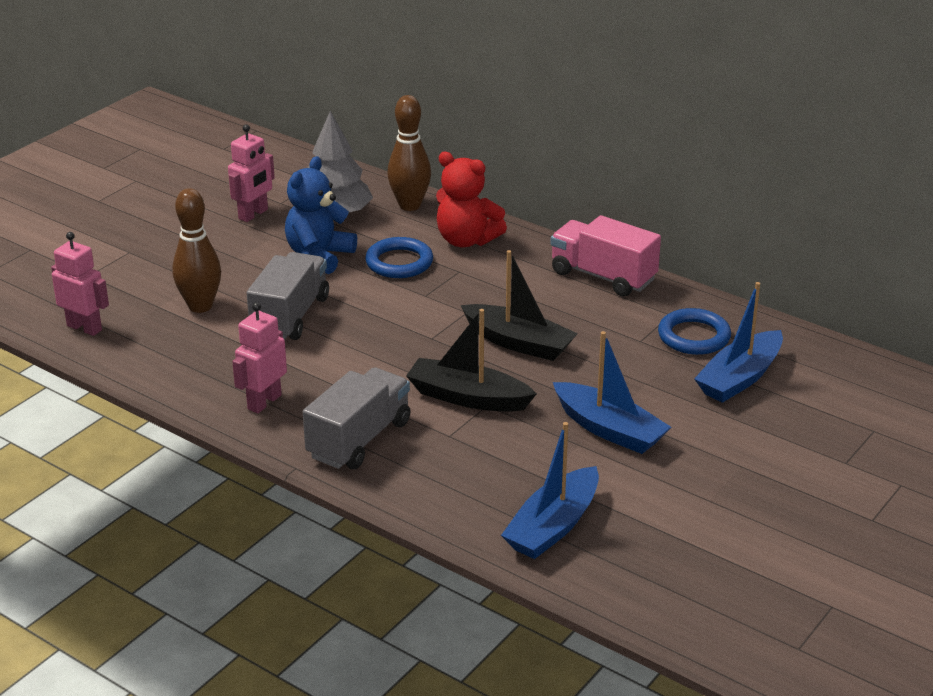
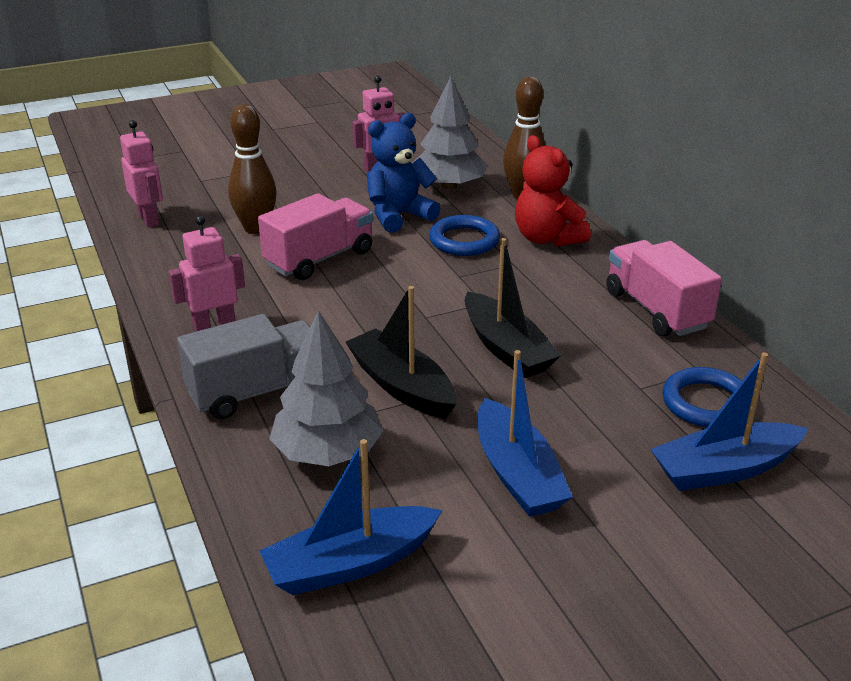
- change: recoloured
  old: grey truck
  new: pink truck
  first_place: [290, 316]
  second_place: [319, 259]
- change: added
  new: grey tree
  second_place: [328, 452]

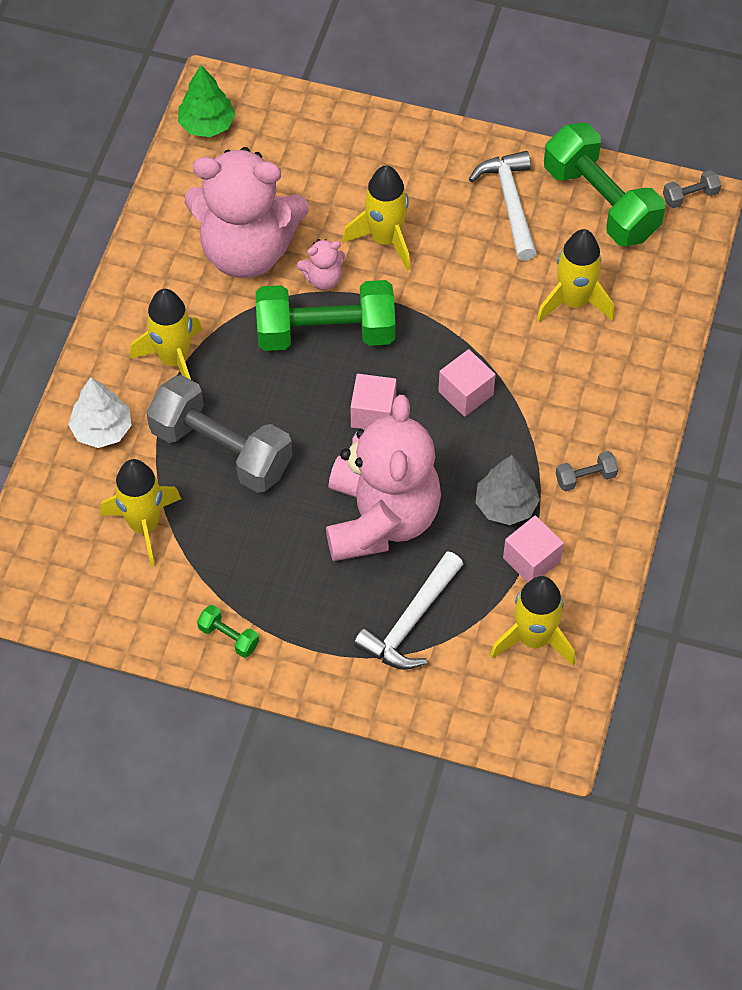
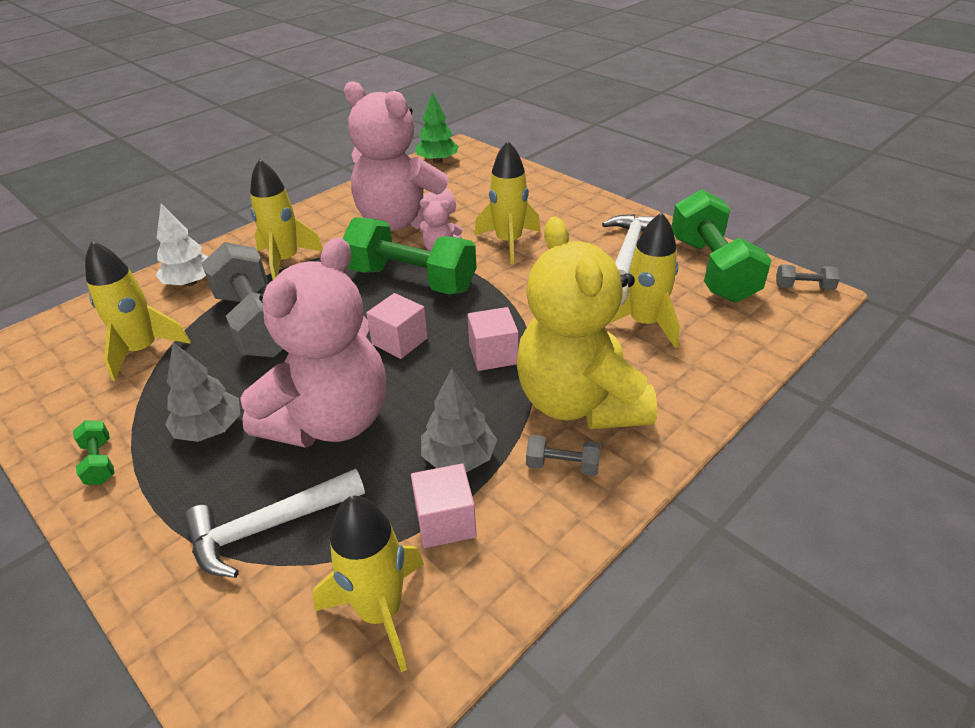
- change: added
  new: grey tree
  second_place: [210, 429]
- change: added
  new: yellow teddy bear
  second_place: [580, 402]

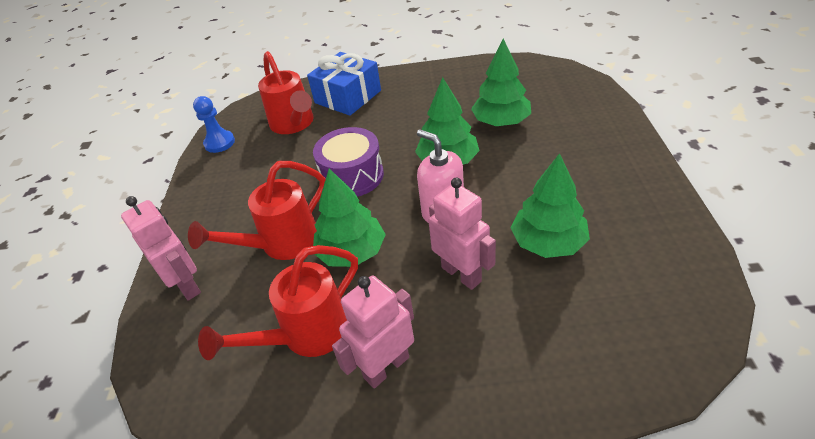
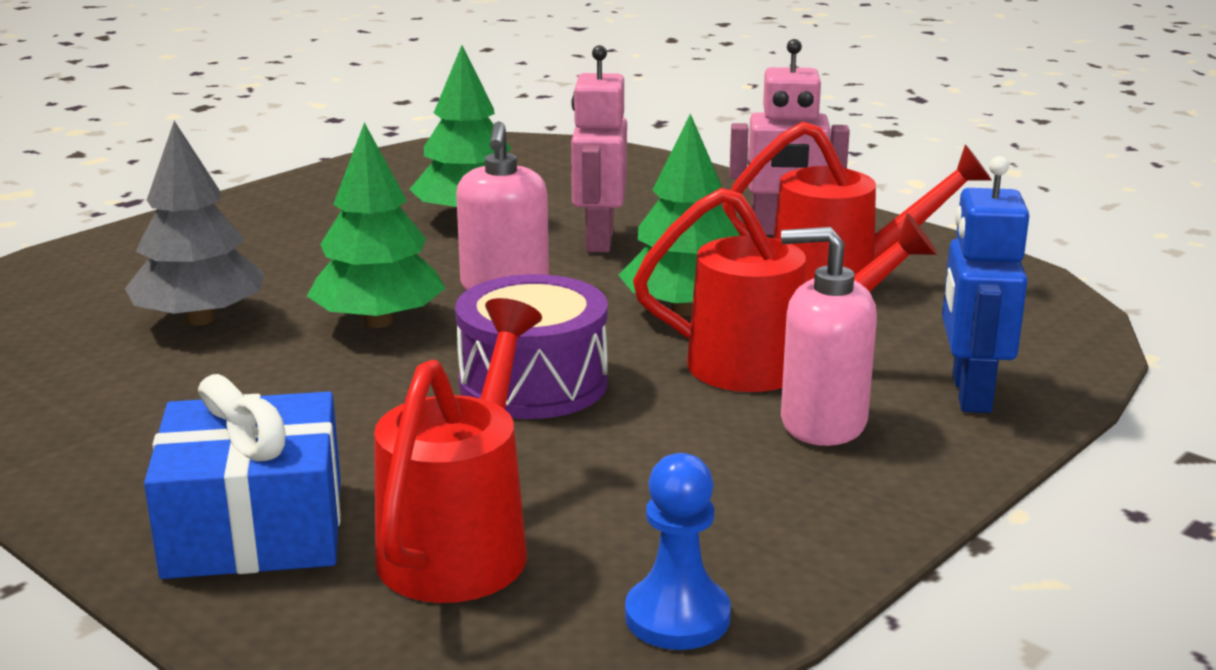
- change: recoloured
  old: pink robot
  new: blue robot
  first_place: [187, 285]
  second_place: [970, 393]
- change: recoloured
  old: green tree
  new: grey tree
  first_place: [501, 122]
  second_place: [200, 319]
- change: added
  new: pink soap dispenser
  second_place: [822, 423]

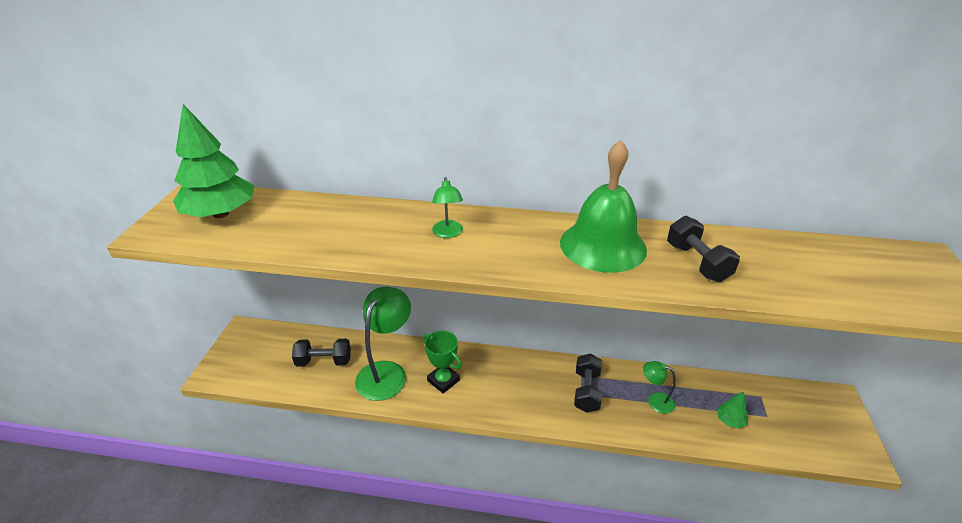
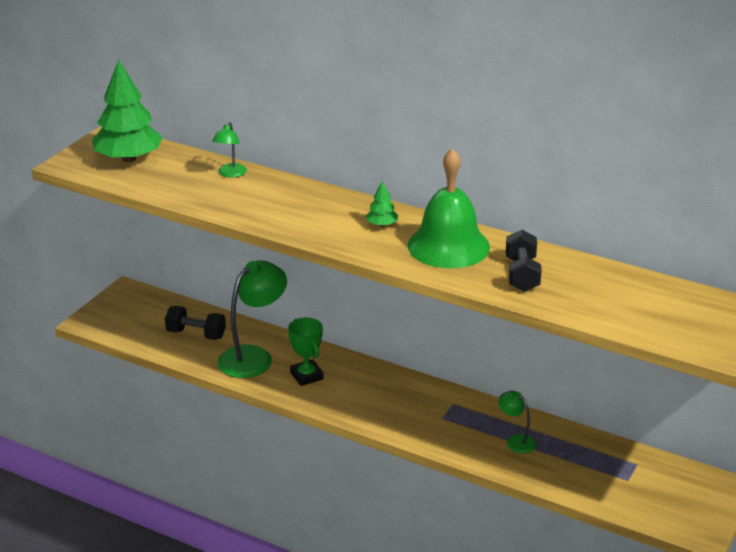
- change: moved
  old: green lamp
  first_place: [448, 233]
  second_place: [230, 174]
- change: removed
  old: black dumbbell
  first_place: [586, 391]
- change: moved
  old: green tree
  first_place: [730, 420]
  second_place: [381, 224]

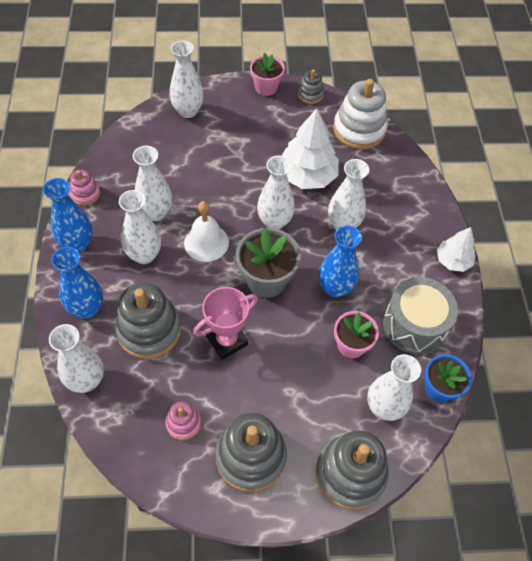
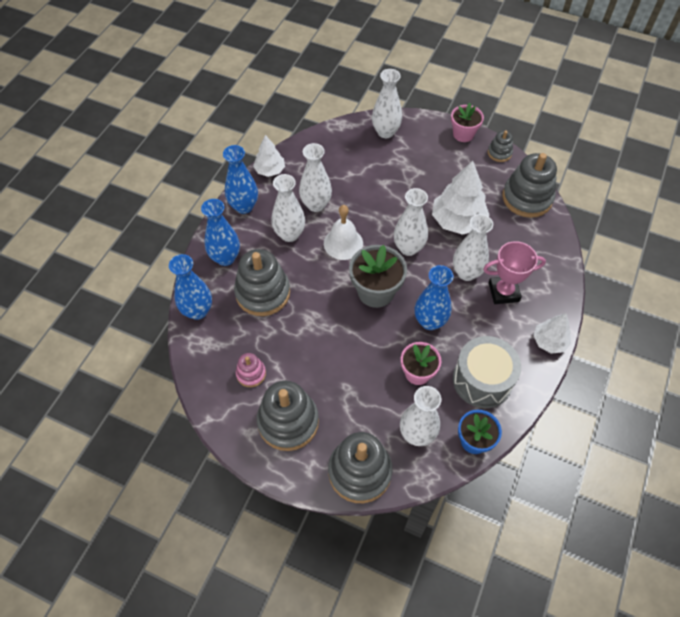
- change: recoloured
  old: white vase
  new: blue vase
  first_place: [86, 380]
  second_place: [198, 311]
- change: replaced
  old: pink stacking toy
  new: white tree
  first_place: [85, 194]
  second_place: [270, 170]
- change: moved
  old: pink trophy
  first_place: [227, 340]
  second_place: [503, 292]
- change: recoloured
  old: white stacking toy
  new: grey stacking toy
  first_place: [359, 130]
  second_place: [527, 198]

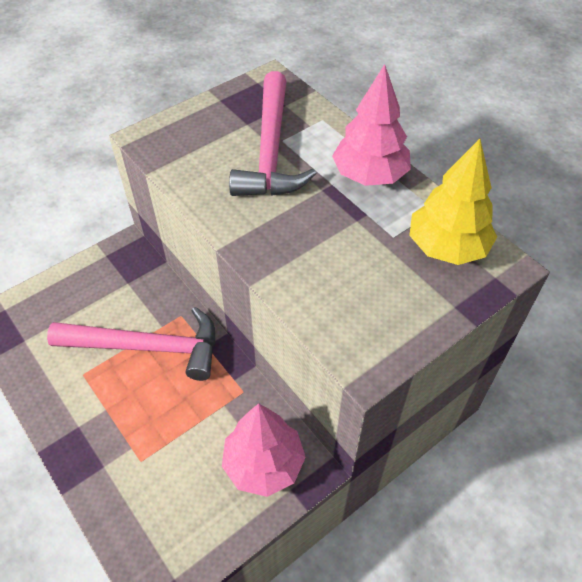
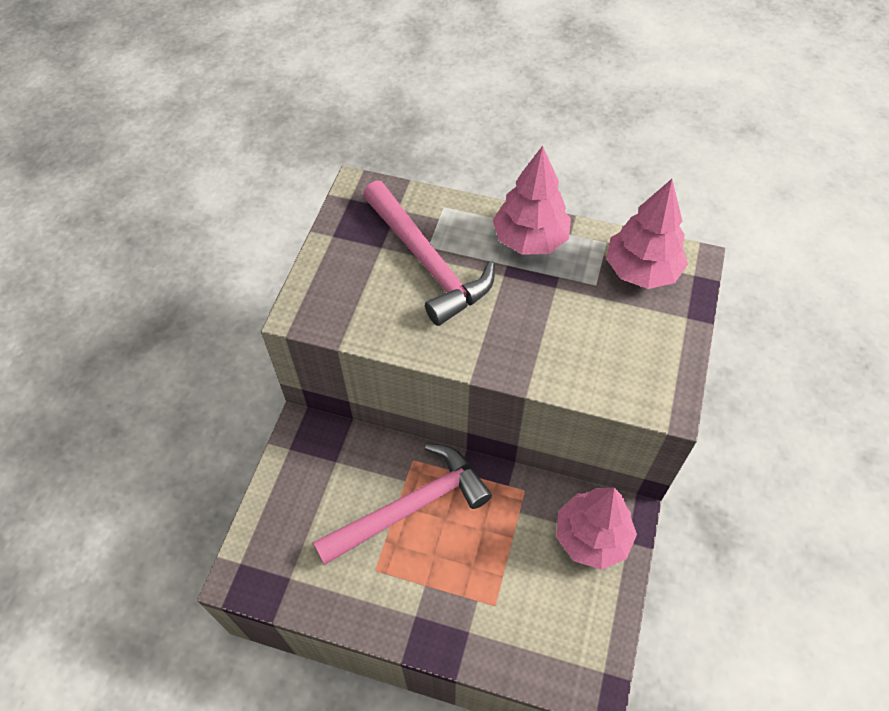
- change: recoloured
  old: yellow tree
  new: pink tree
  first_place: [447, 247]
  second_place: [641, 270]

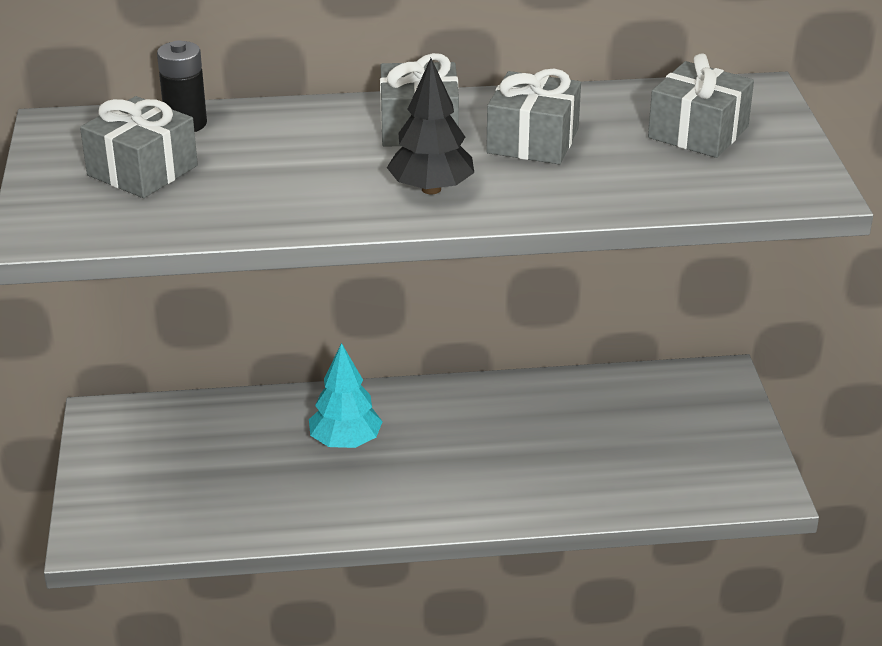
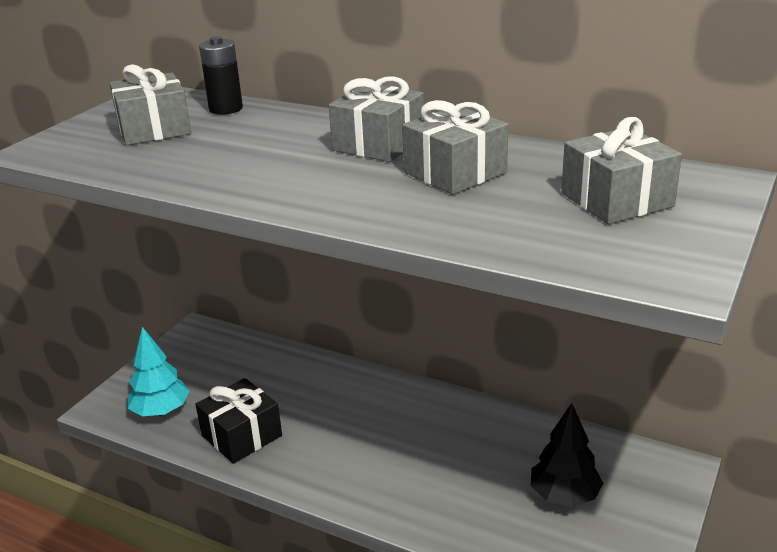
- change: moved
  old: turquoise tree
  first_place: [345, 442]
  second_place: [161, 411]
- change: moved
  old: black tree
  first_place: [431, 189]
  second_place: [564, 496]
- change: added
  new: black gift
  second_place: [241, 435]

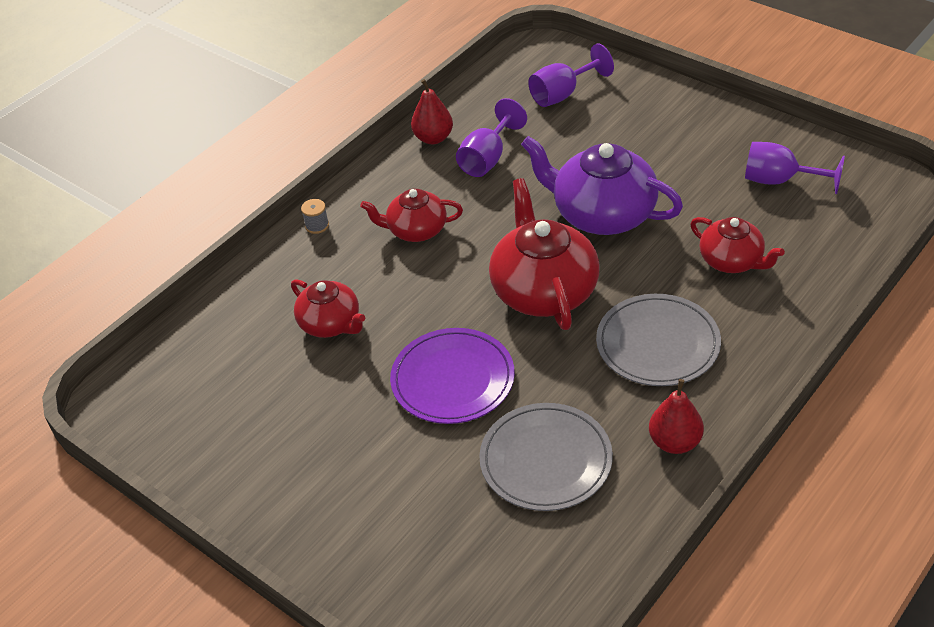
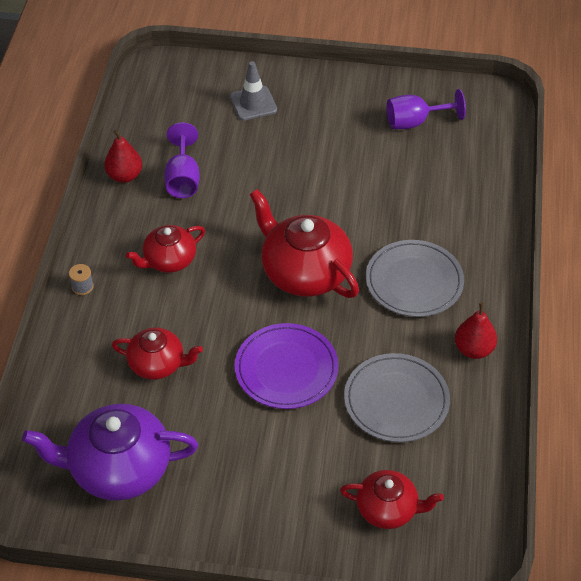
- change: moved
  old: purple teapot
  first_place: [602, 214]
  second_place: [118, 468]
- change: removed
  old: purple goblet
  first_place: [563, 94]
- change: moved
  old: red teapot
  first_place: [732, 261]
  second_place: [388, 509]
- change: added
  new: grey traffic cone
  second_place: [253, 103]

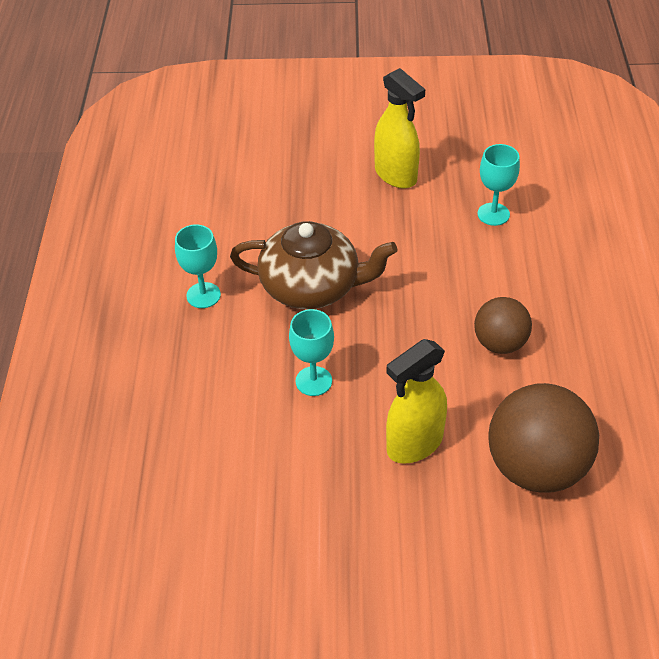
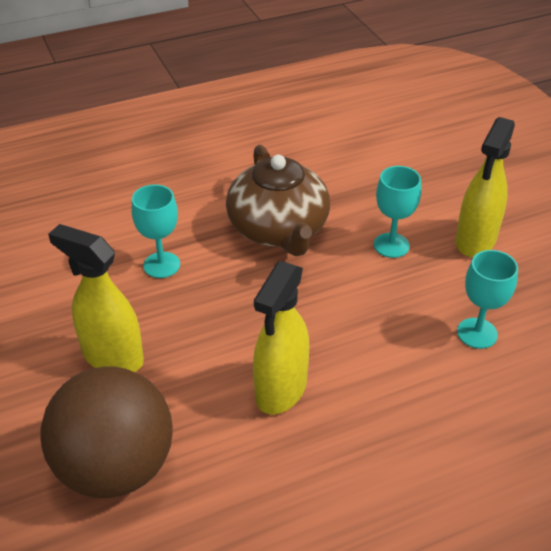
- change: moved
  old: turquoise goblet
  first_place: [203, 295]
  second_place: [391, 245]
- change: replaced
  old: brown ball
  new: yellow spray bottle
  first_place: [500, 343]
  second_place: [280, 390]

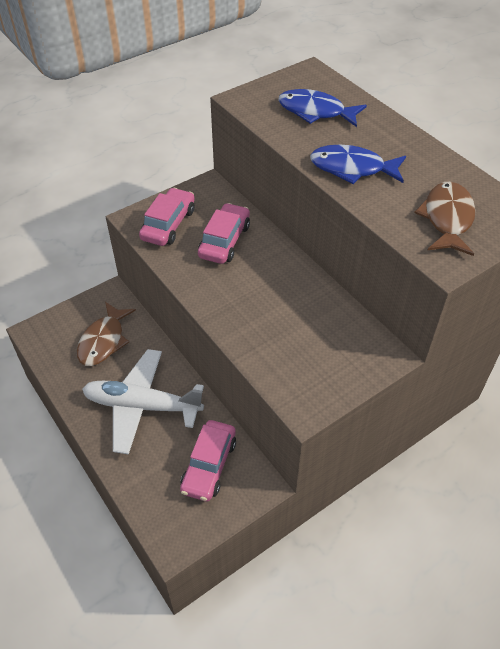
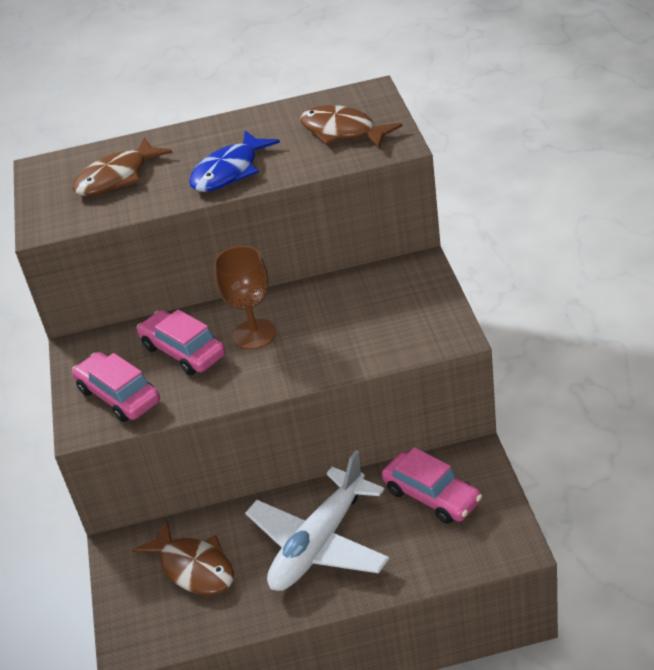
- change: recoloured
  old: blue fish
  new: brown fish
  first_place: [315, 112]
  second_place: [117, 177]
- change: added
  new: brown goblet
  second_place: [254, 334]

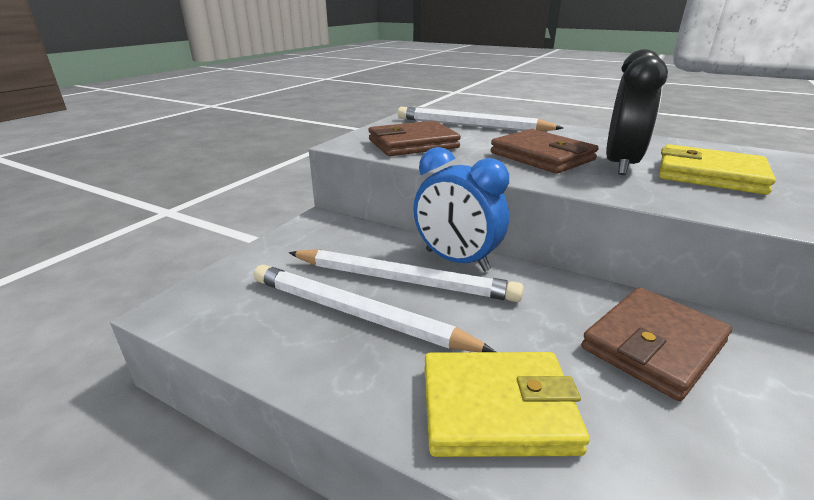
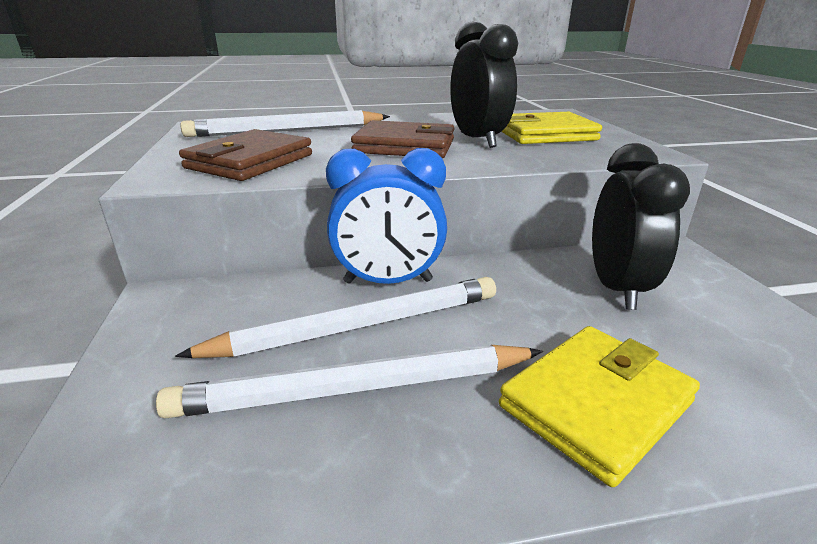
- change: replaced
  old: brown wallet
  new: black clock
  first_place: [653, 345]
  second_place: [616, 288]

